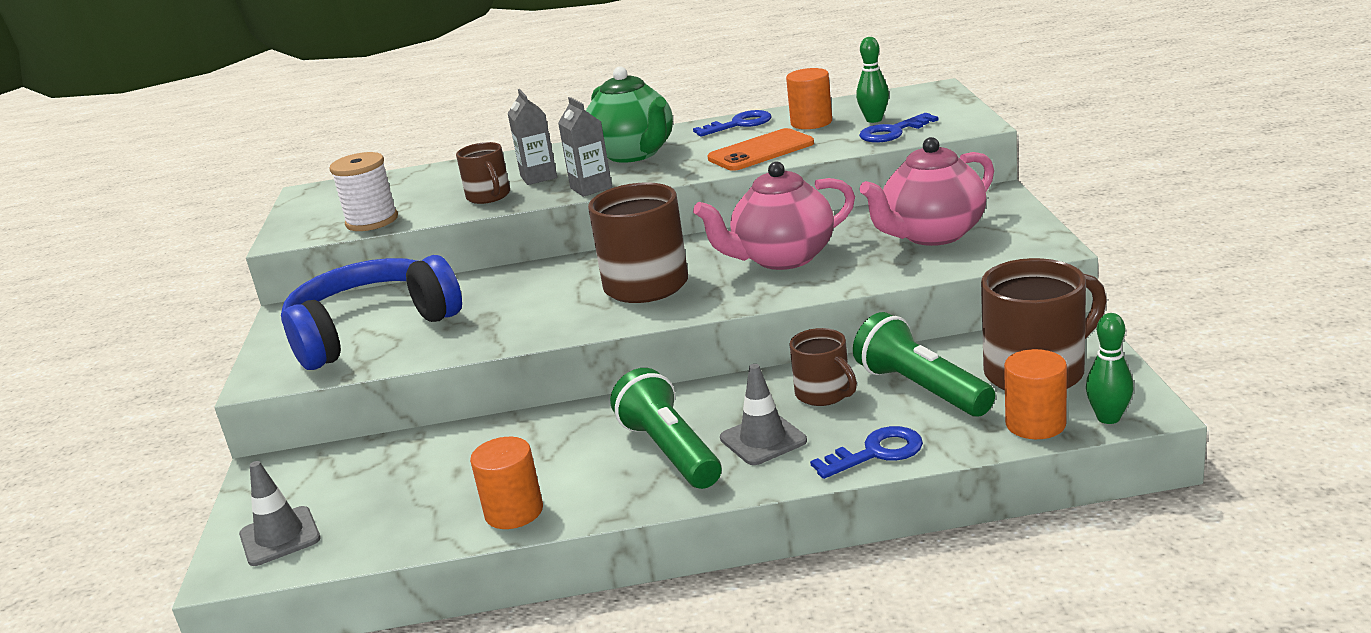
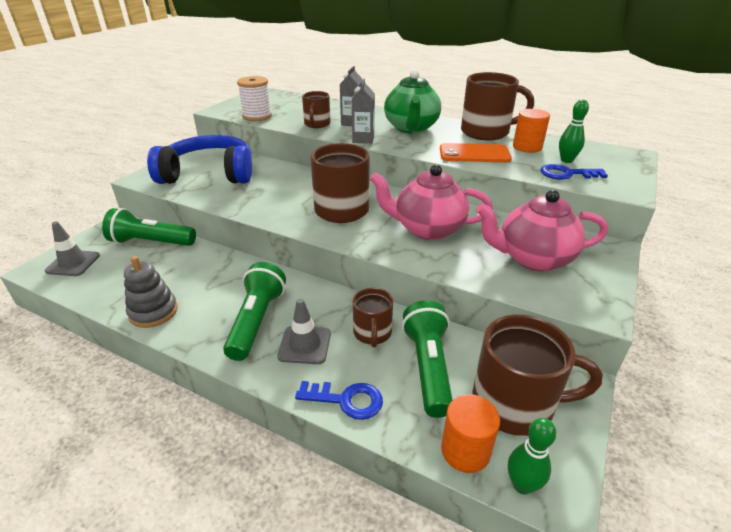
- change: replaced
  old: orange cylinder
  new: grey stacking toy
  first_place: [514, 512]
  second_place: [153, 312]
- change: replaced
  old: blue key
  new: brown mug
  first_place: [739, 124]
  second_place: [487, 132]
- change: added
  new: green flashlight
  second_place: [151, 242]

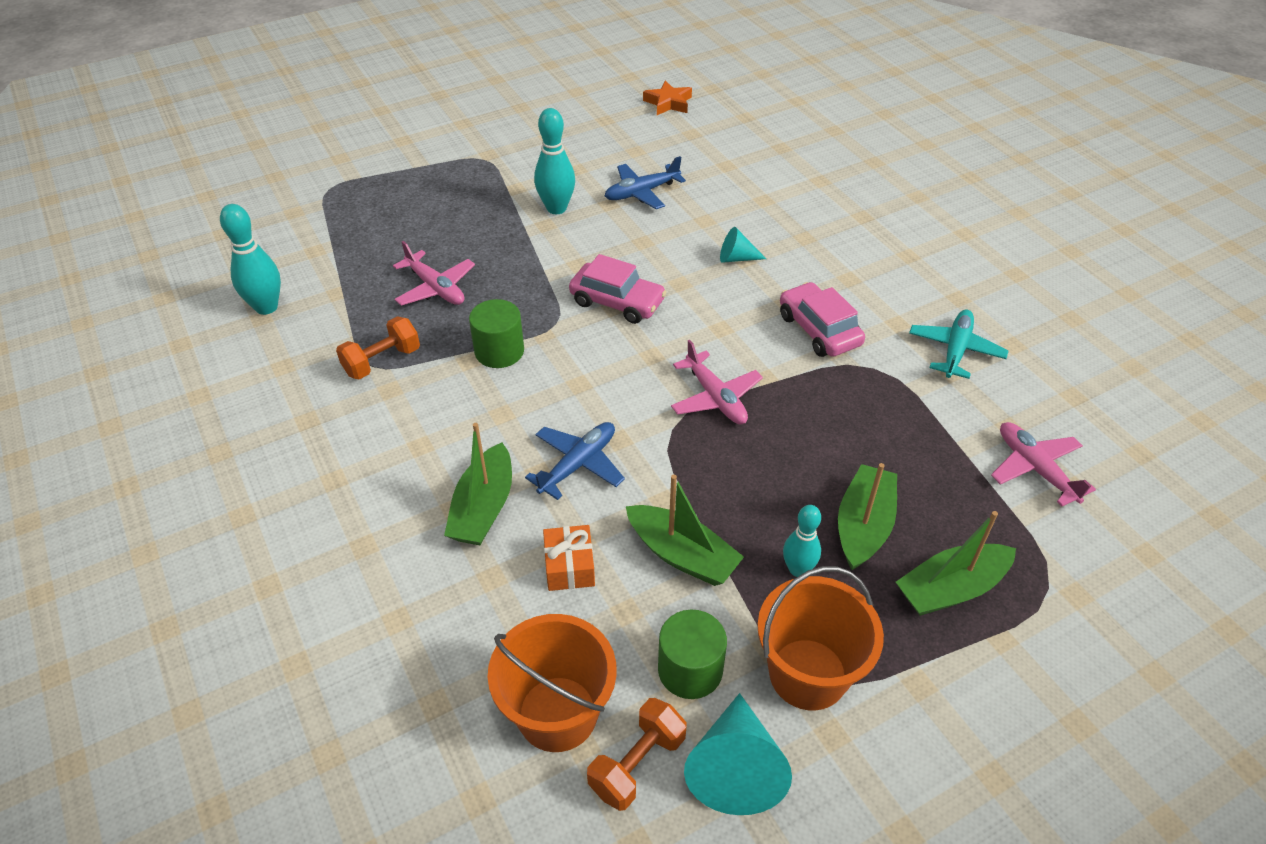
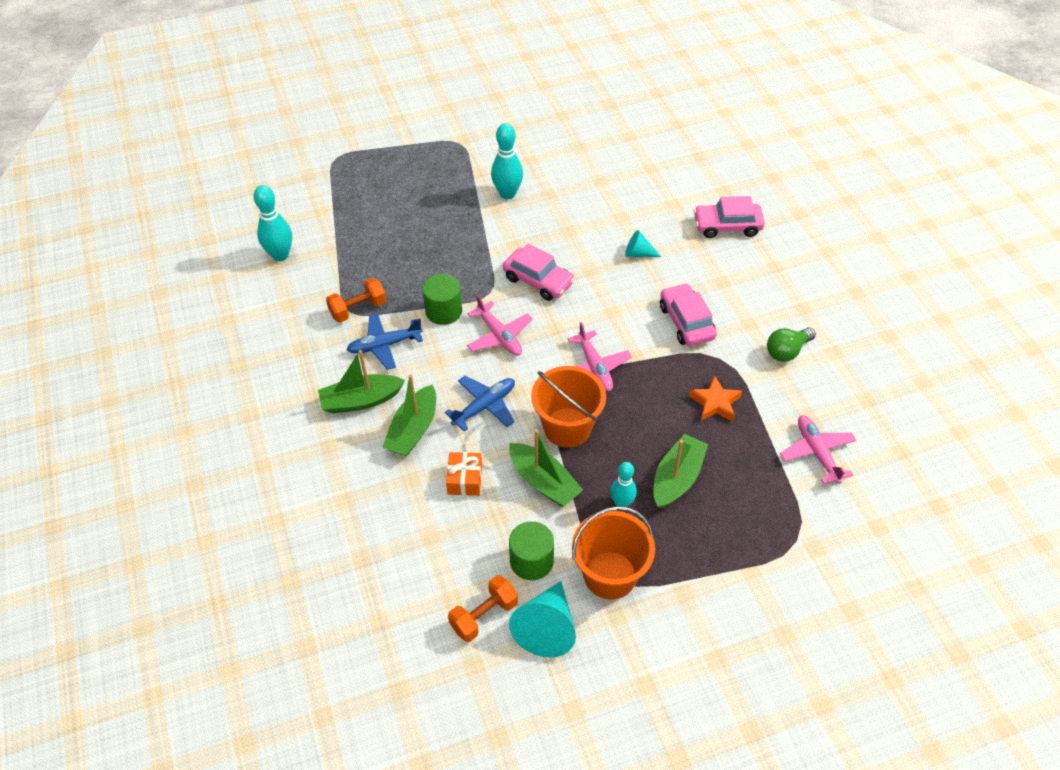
- change: moved
  old: pink plane
  first_place: [436, 288]
  second_place: [499, 336]
- change: moved
  old: orange bucket
  first_place: [557, 713]
  second_place: [567, 427]
- change: moved
  old: blue plane
  first_place: [641, 193]
  second_place: [384, 345]
- change: moved
  old: orange star
  first_place: [668, 103]
  second_place: [715, 403]
- change: moved
  old: green boat
  first_place: [951, 589]
  second_place: [361, 400]
- change: replaced
  old: turquoise plane
  new: green light bulb
  first_place: [955, 350]
  second_place: [787, 351]
- change: added
  new: pink car
  second_place: [727, 226]

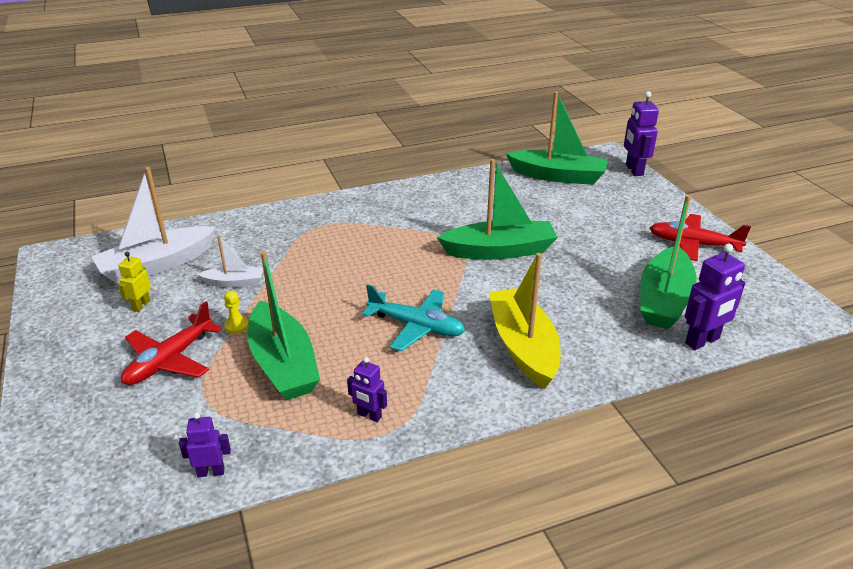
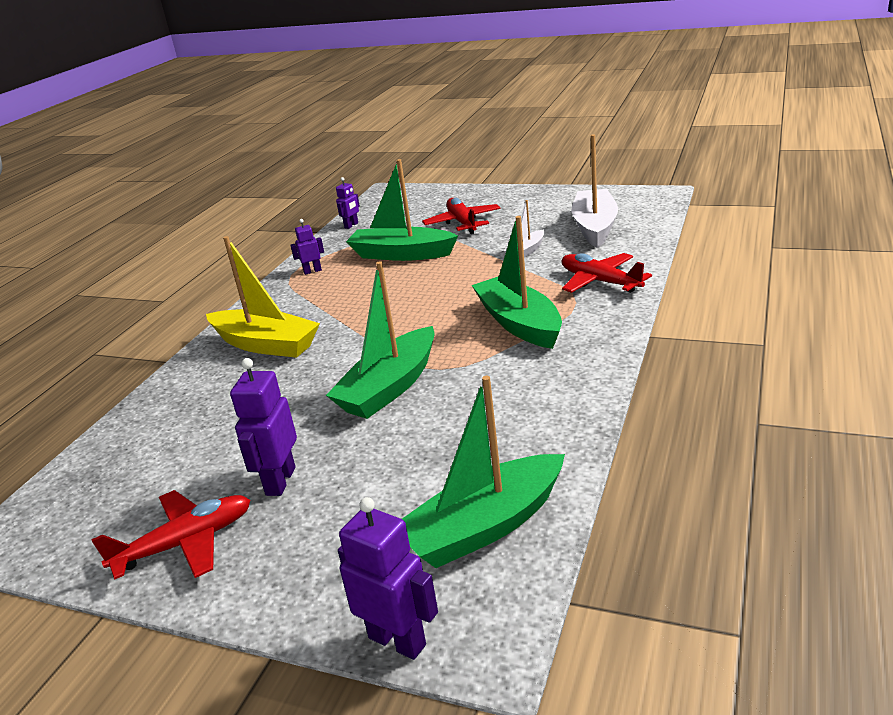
- change: removed
  old: yellow robot
  first_place: [141, 305]
- change: removed
  old: yellow pawn
  first_place: [236, 326]
- change: removed
  old: turquoise plane
  first_place: [416, 326]
- change: moved
  old: green boat
  first_place: [664, 300]
  second_place: [519, 323]
- change: moved
  old: purple robot
  first_place: [702, 341]
  second_place: [280, 481]
- change: added
  new: red plane
  second_place: [600, 282]

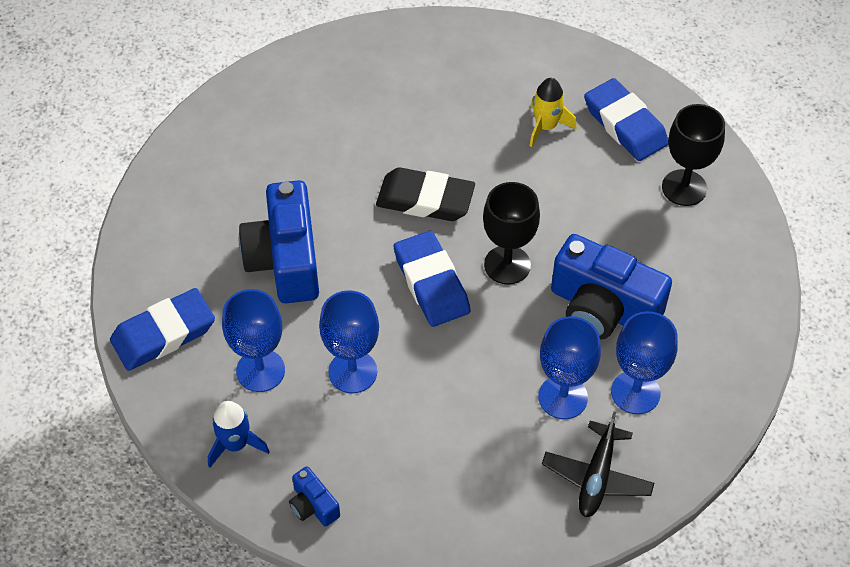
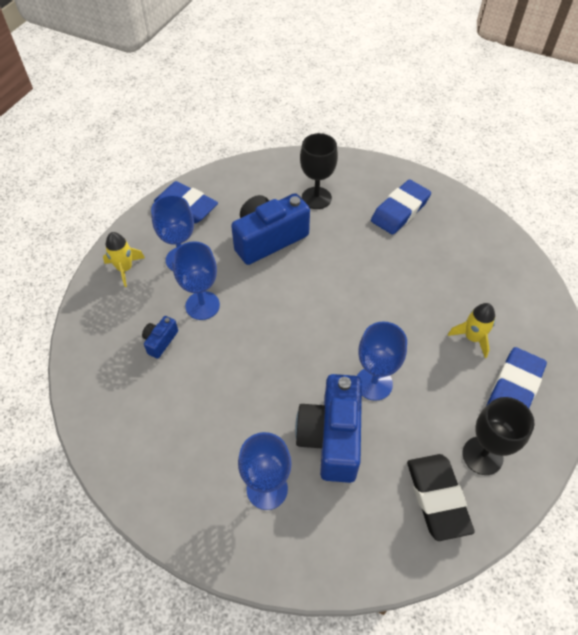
- change: recoloured
  old: blue rocket
  new: yellow rocket
  first_place: [235, 444]
  second_place: [125, 269]
- change: moved
  old: blue camera
  first_place: [313, 505]
  second_place: [160, 341]
- change: moved
  old: black eraser
  first_place: [425, 199]
  second_place: [437, 498]
- change: moved
  old: blue eraser
  first_place: [431, 283]
  second_place: [400, 211]
- change: moved
  old: black goblet
  first_place: [507, 265]
  second_place: [316, 198]
- change: moved
  old: blue goblet
  first_place: [563, 397]
  second_place: [374, 383]
- change: removed
  old: black plane
  first_place: [597, 476]

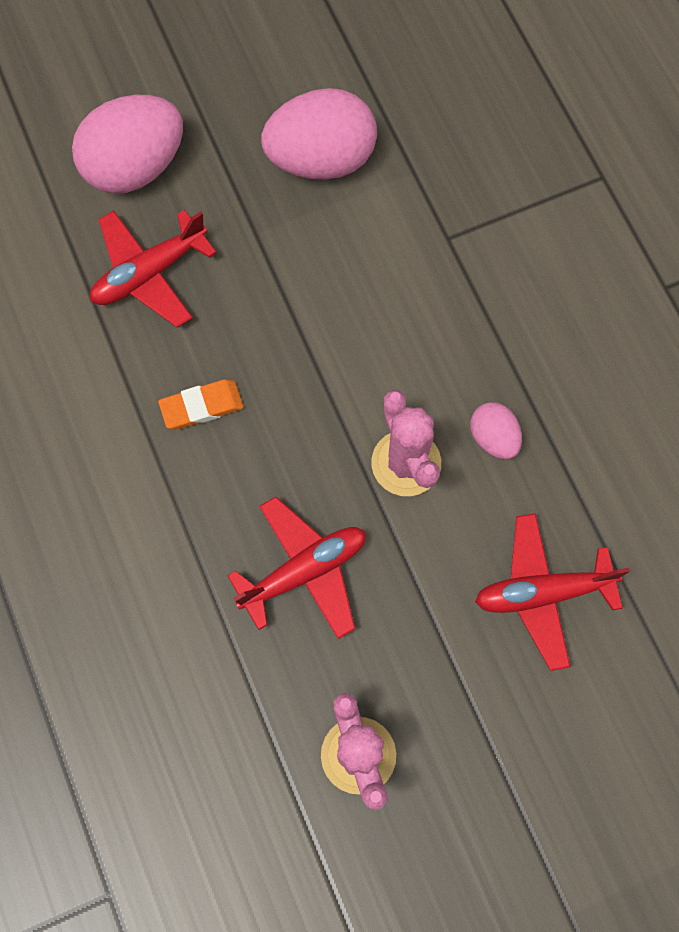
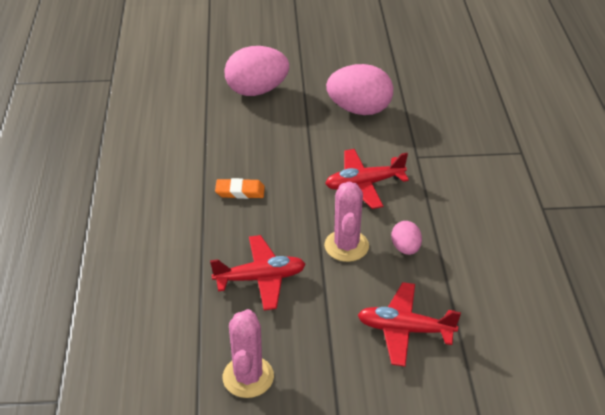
- change: moved
  old: red plane
  first_place: [149, 273]
  second_place: [364, 184]

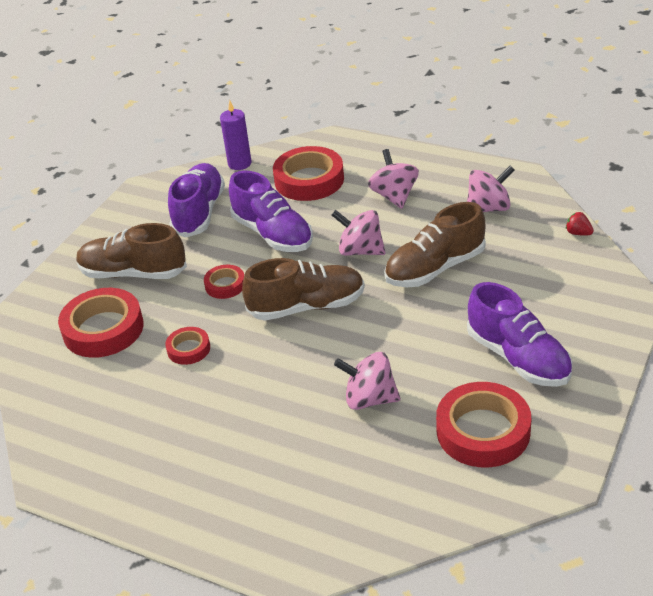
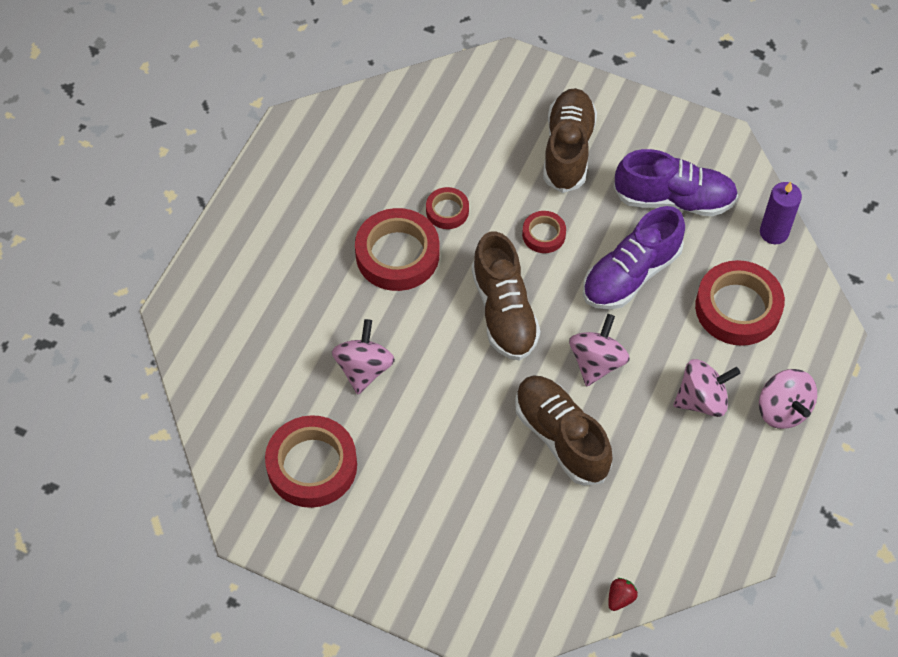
- change: moved
  old: red tape
  first_place: [103, 329]
  second_place: [397, 254]
- change: moved
  old: pink spinning top
  first_place: [488, 208]
  second_place: [782, 410]
- change: removed
  old: purple shoe
  first_place: [518, 358]

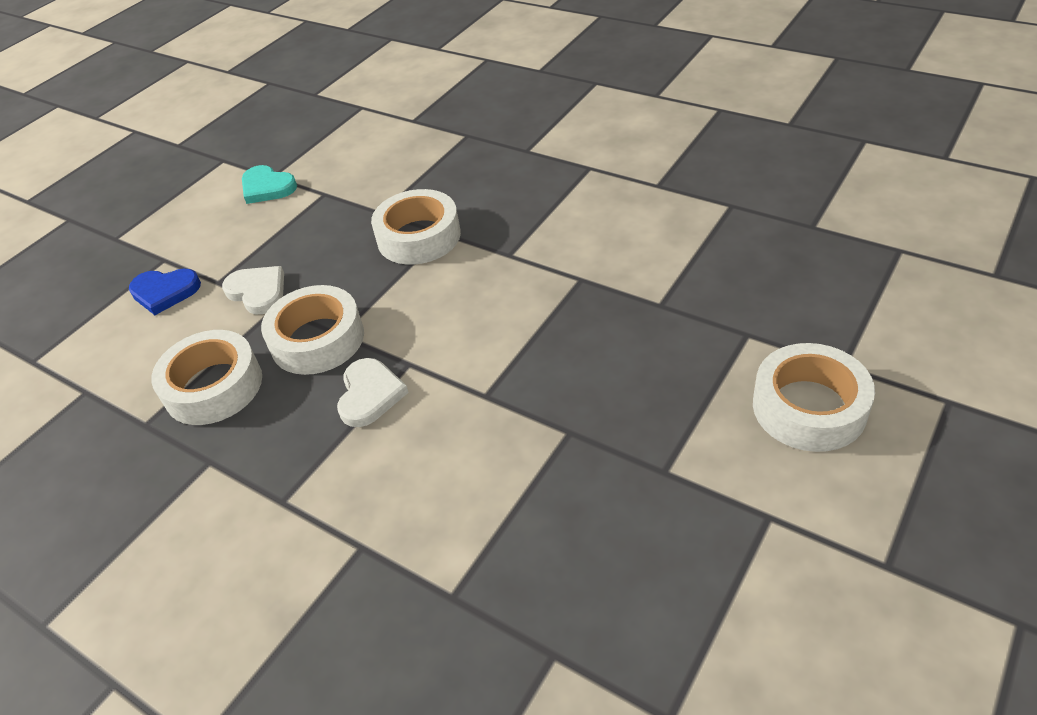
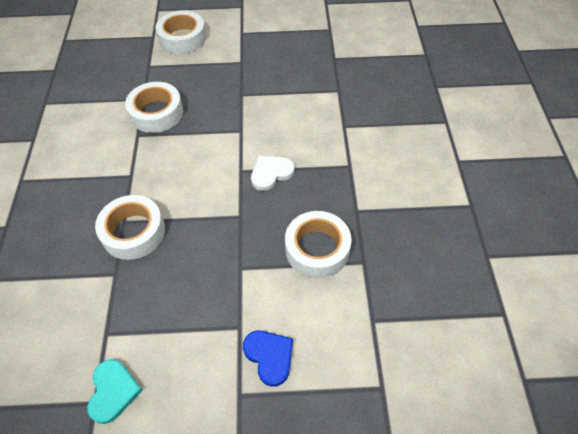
- change: removed
  old: white heart
  first_place: [258, 292]
- change: moved
  old: white tape
  first_place: [317, 339]
  second_place: [156, 113]

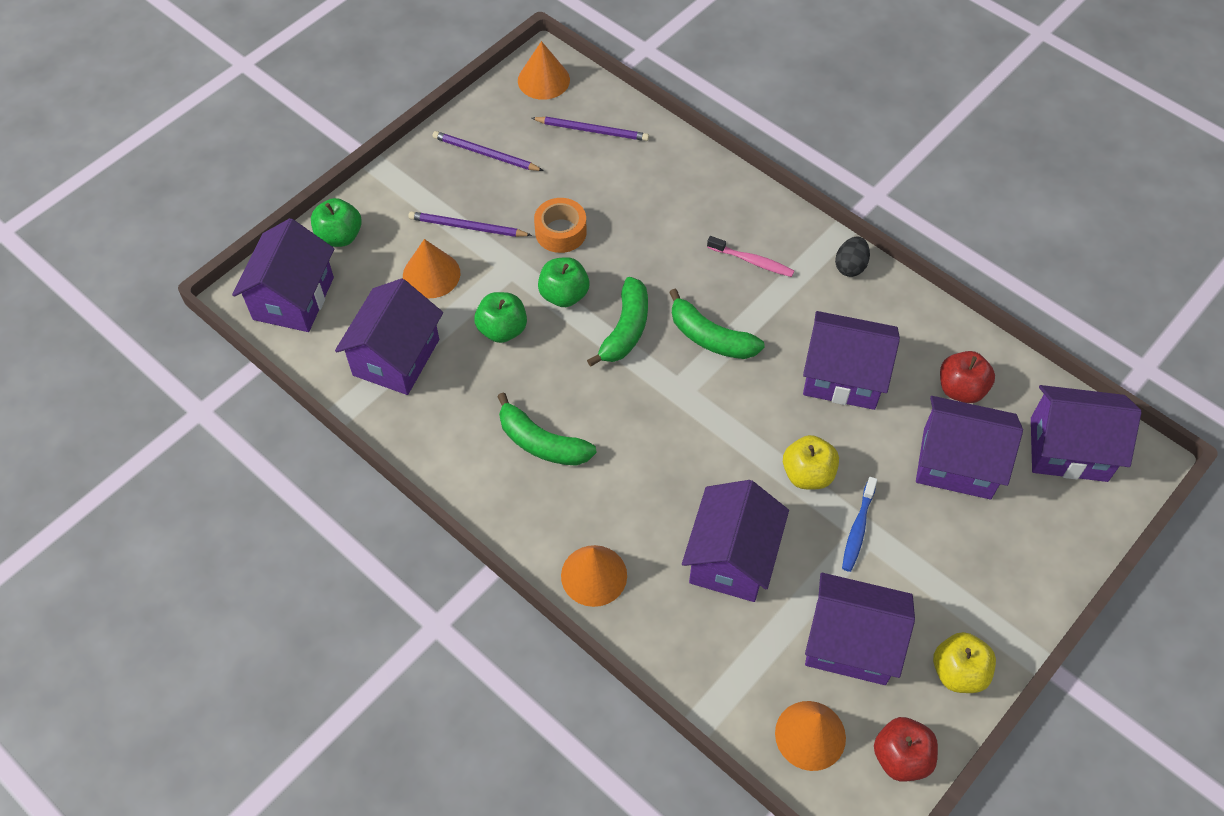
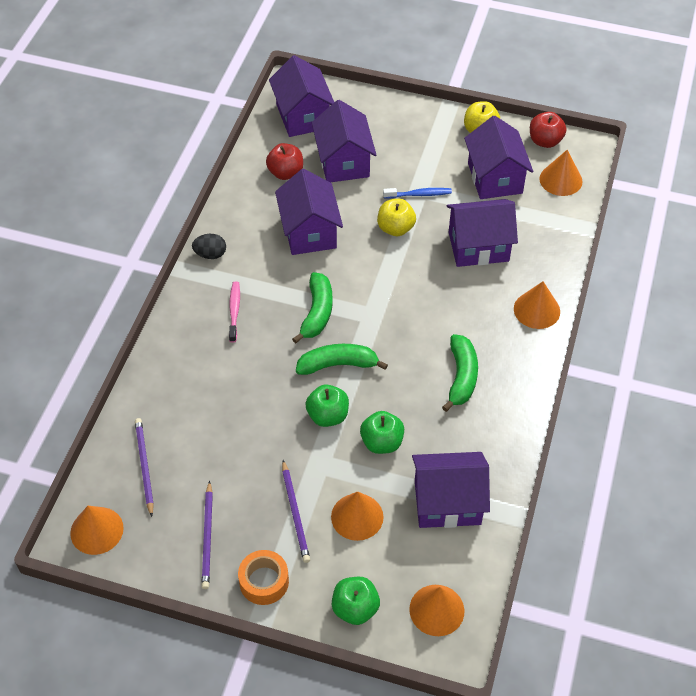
- change: replaced
  old: purple house
  new: orange cone
  first_place: [293, 298]
  second_place: [436, 610]
- change: moved
  old: orange tape
  first_place: [560, 232]
  second_place: [264, 581]

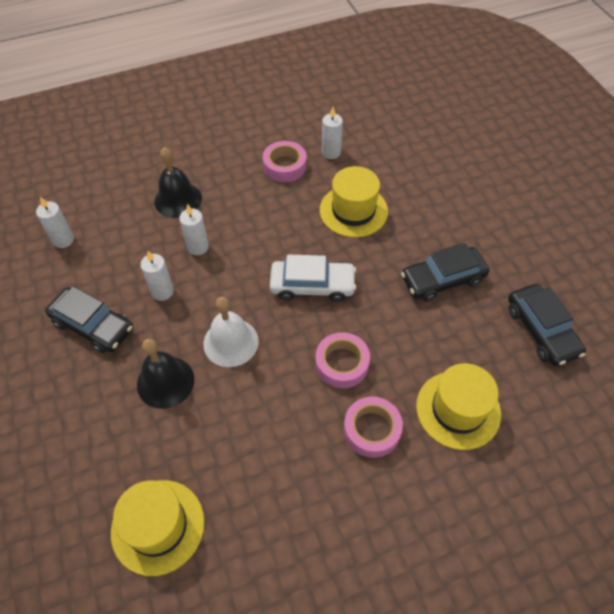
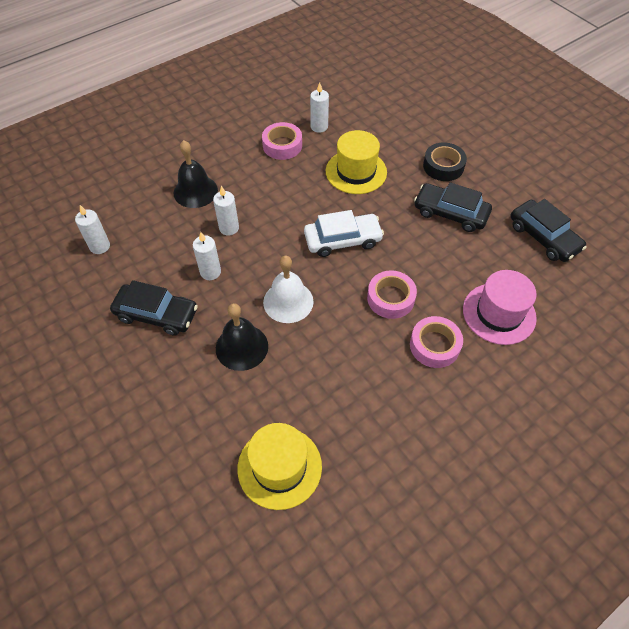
- change: turned
  old: black car
  first_place: [442, 279]
  second_place: [450, 213]
  degrees: 60
- change: recoloured
  old: yellow hat
  new: pink hat
  first_place: [458, 409]
  second_place: [499, 313]
- change: added
  new: black tape
  second_place: [443, 166]

